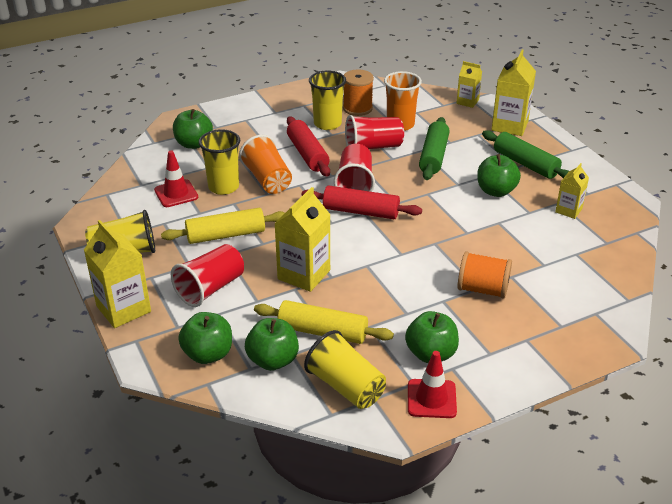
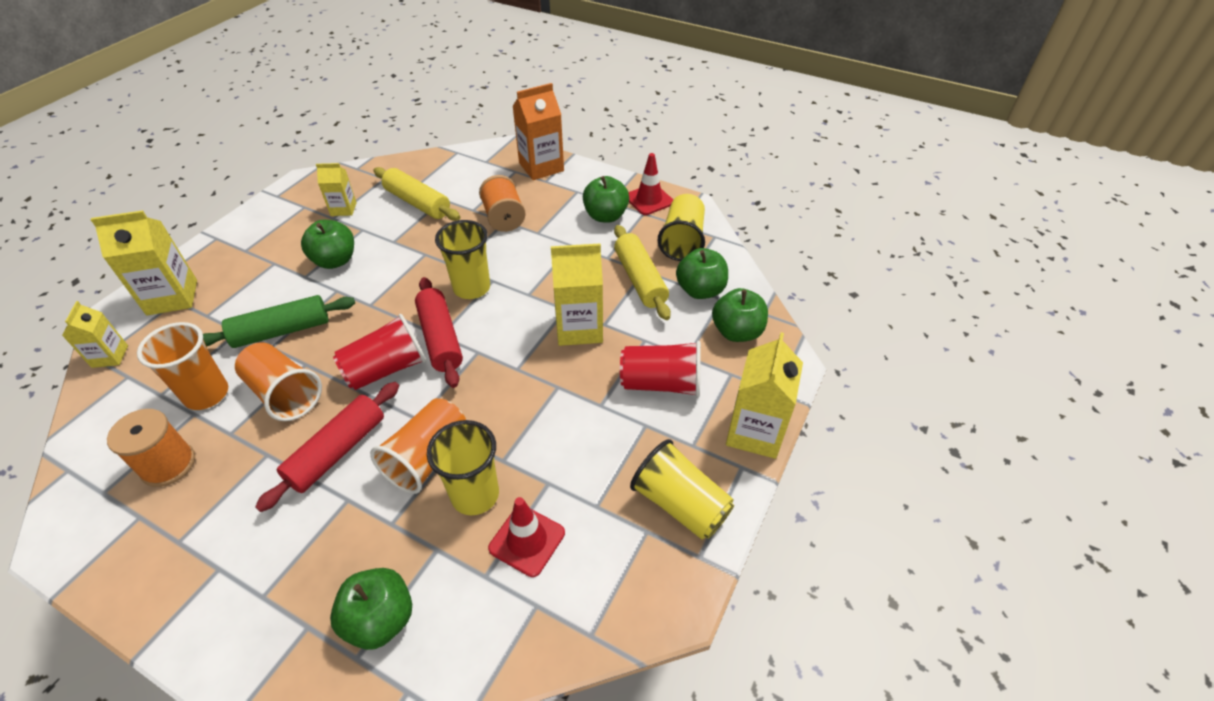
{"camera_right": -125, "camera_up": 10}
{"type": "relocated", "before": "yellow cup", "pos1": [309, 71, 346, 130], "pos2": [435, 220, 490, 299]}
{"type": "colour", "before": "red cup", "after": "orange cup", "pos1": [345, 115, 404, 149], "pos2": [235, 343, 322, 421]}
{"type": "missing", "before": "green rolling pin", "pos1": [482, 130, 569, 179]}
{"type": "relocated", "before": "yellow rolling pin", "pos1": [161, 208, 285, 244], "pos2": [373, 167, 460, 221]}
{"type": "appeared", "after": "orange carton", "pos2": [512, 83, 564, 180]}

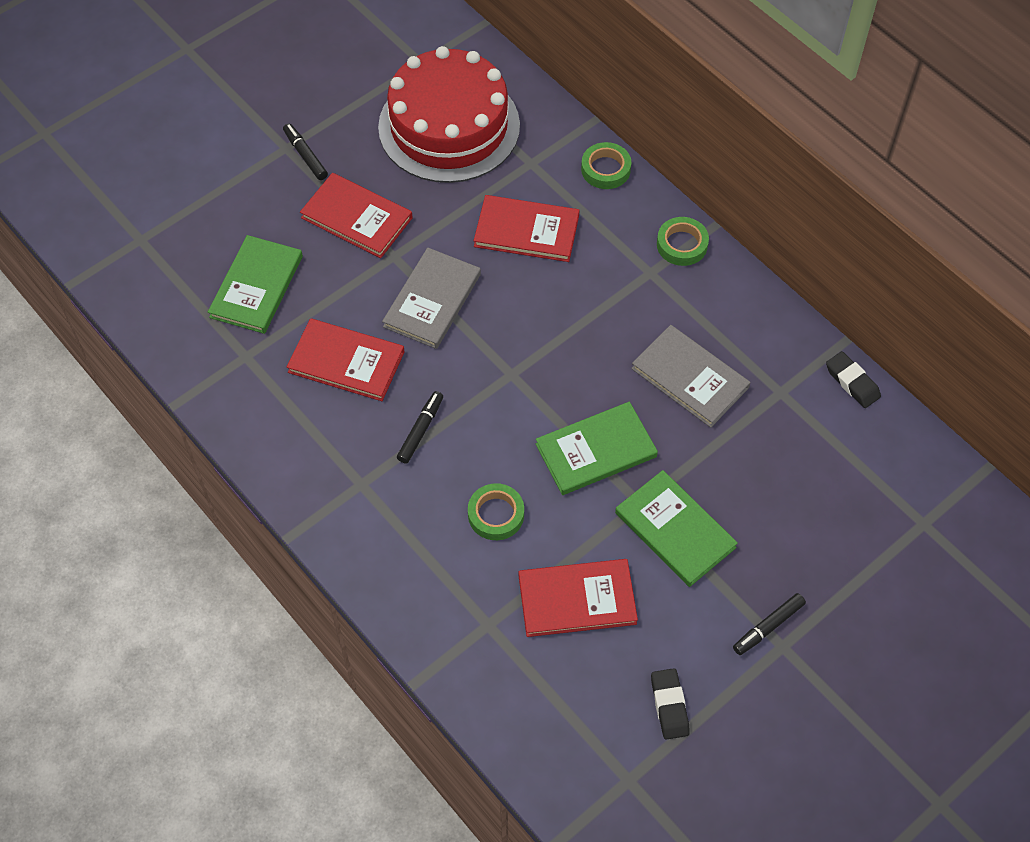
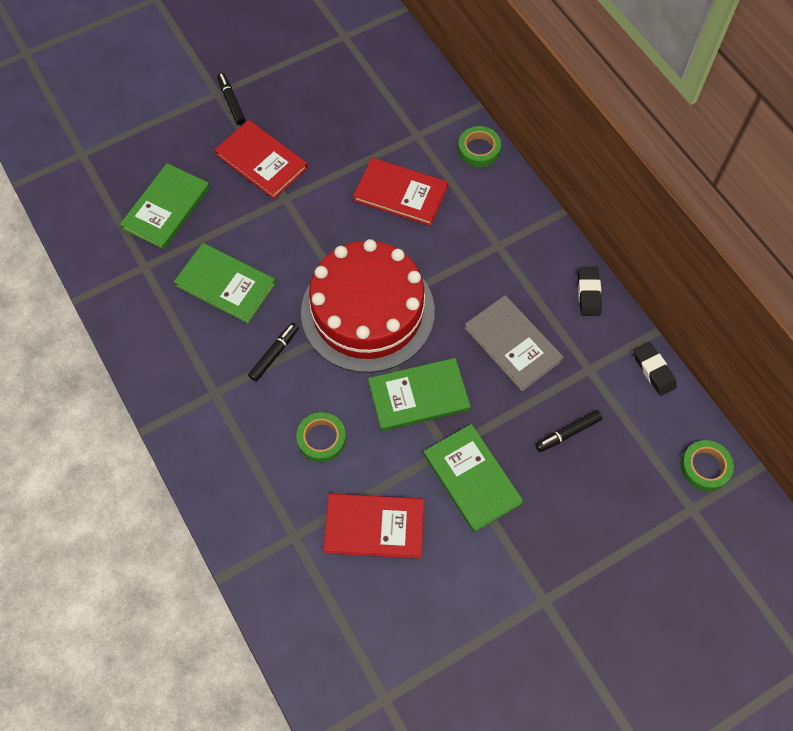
{"camera_right": 10, "camera_up": 5}
{"type": "relocated", "before": "red cake", "pos1": [378, 46, 520, 183], "pos2": [301, 239, 435, 373]}
{"type": "relocated", "before": "green tape", "pos1": [657, 217, 709, 266], "pos2": [681, 440, 734, 491]}
{"type": "missing", "before": "grey book", "pos1": [382, 247, 481, 349]}
{"type": "colour", "before": "red book", "after": "green book", "pos1": [287, 318, 405, 401], "pos2": [174, 243, 276, 324]}
{"type": "relocated", "before": "black marker", "pos1": [733, 593, 806, 655], "pos2": [535, 410, 602, 452]}
{"type": "relocated", "before": "black eraser", "pos1": [651, 668, 690, 740], "pos2": [578, 267, 602, 316]}

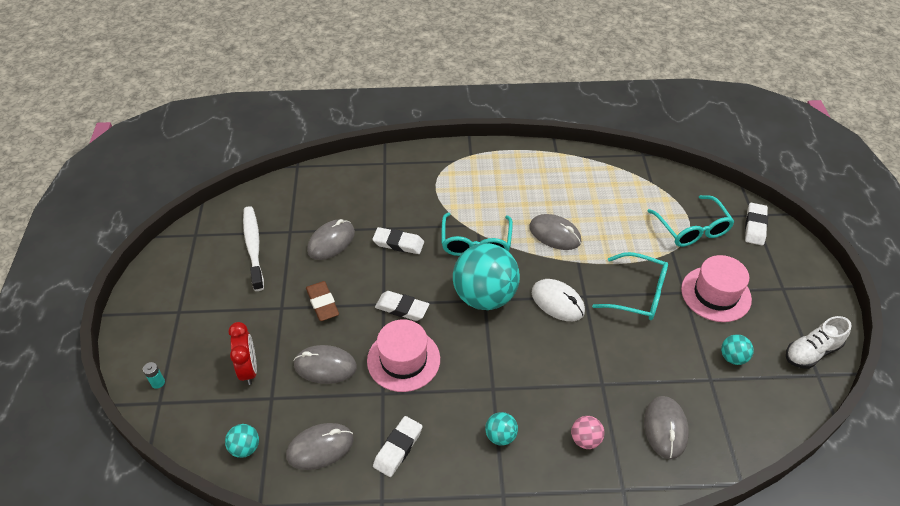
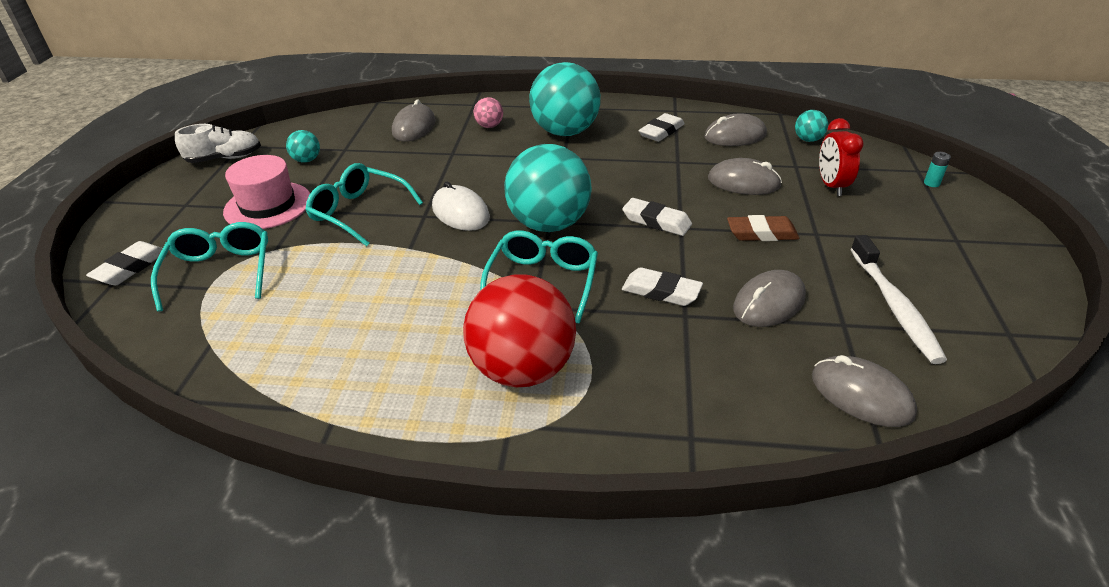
{"camera_right": -170, "camera_up": -10}
{"type": "relocated", "before": "grey mouse", "pos1": [529, 214, 581, 250], "pos2": [812, 355, 917, 427]}
{"type": "spun", "before": "brown eraser", "pos1": [306, 281, 339, 321], "pos2": [727, 215, 799, 241], "turn": -75}
{"type": "missing", "before": "pink hat", "pos1": [367, 319, 440, 392]}
{"type": "size", "before": "turquoise ball", "pos1": [485, 412, 518, 446], "pos2": [529, 62, 601, 136], "scale": 2.31}
{"type": "appeared", "after": "red ball", "pos2": [463, 274, 576, 388]}

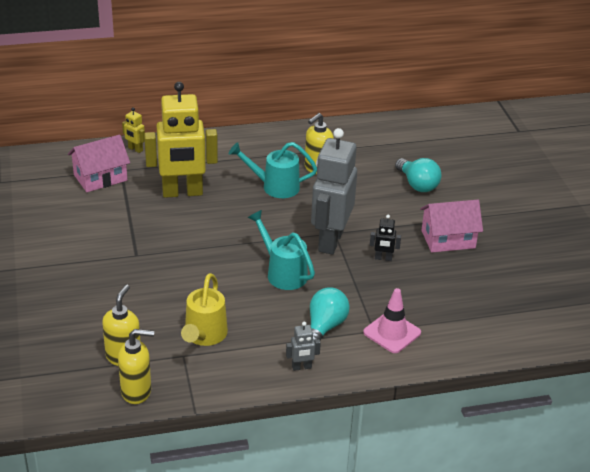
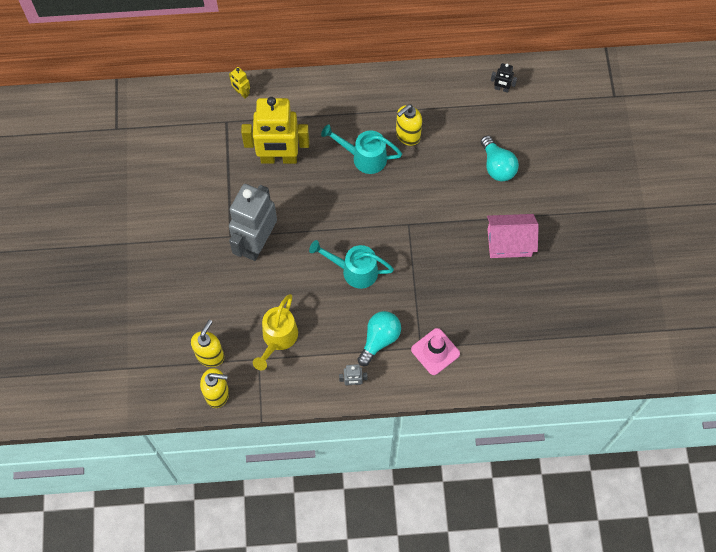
{"camera_right": 10, "camera_up": 30}
{"type": "relocated", "before": "grey robot", "pos1": [311, 128, 357, 255], "pos2": [229, 184, 277, 261]}
{"type": "missing", "before": "pink house", "pos1": [68, 135, 130, 192]}
{"type": "spun", "before": "turquoise watering can", "pos1": [248, 210, 315, 290], "pos2": [309, 240, 394, 289], "turn": -45}
{"type": "relocated", "before": "black robot", "pos1": [370, 215, 401, 261], "pos2": [491, 63, 517, 93]}

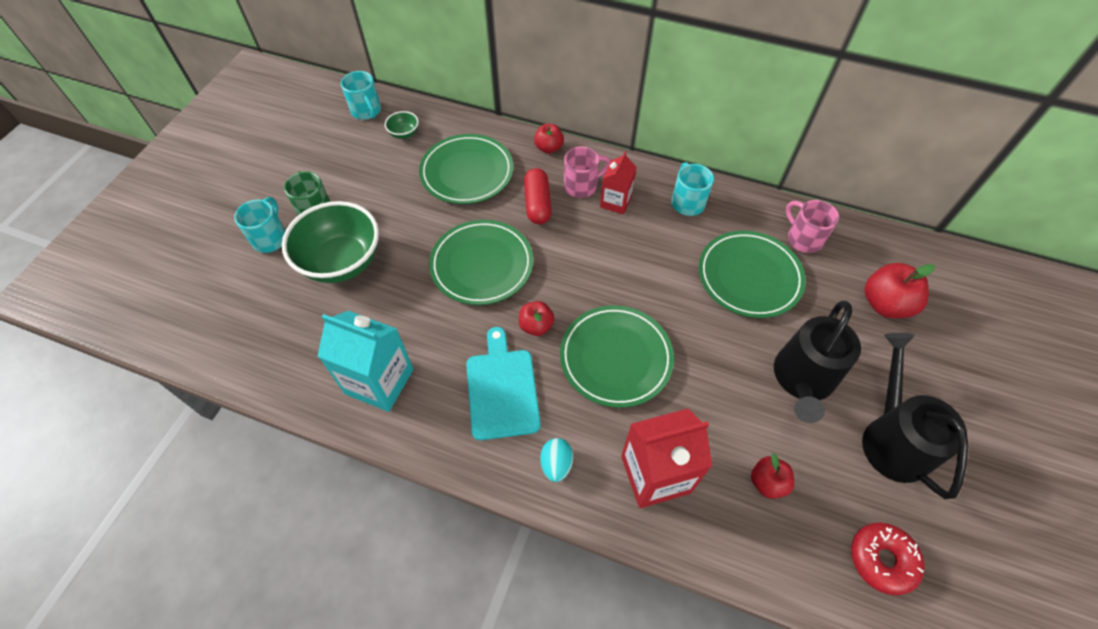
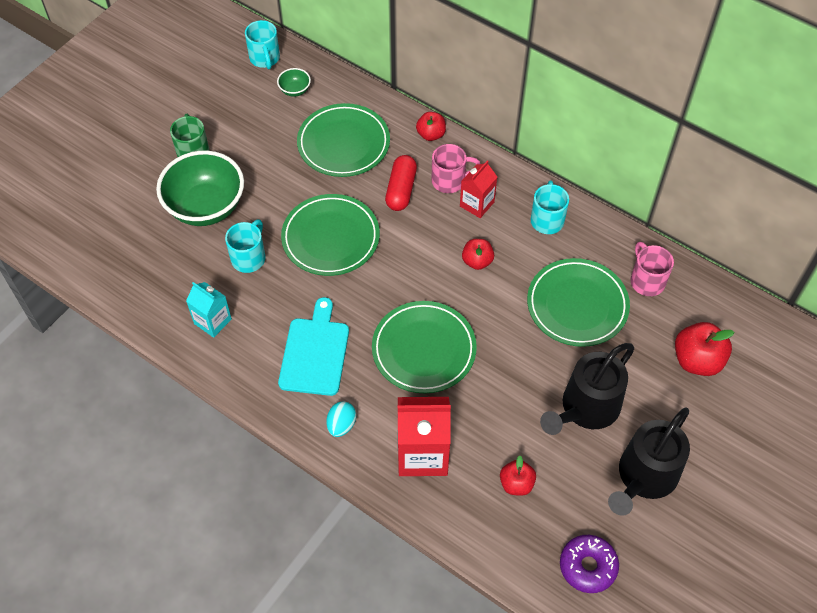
{"camera_right": 15, "camera_up": 0}
{"type": "relocated", "before": "turquoise mug", "pos1": [234, 197, 286, 253], "pos2": [225, 220, 266, 273]}
{"type": "relocated", "before": "red apple", "pos1": [519, 301, 554, 336], "pos2": [462, 239, 494, 270]}
{"type": "size", "before": "turquoise carton", "pos1": [318, 311, 414, 412], "pos2": [186, 282, 232, 338], "scale": 0.6}
{"type": "spun", "before": "black watering can", "pos1": [862, 333, 968, 499], "pos2": [608, 407, 690, 516], "turn": -150}
{"type": "colour", "before": "red donut", "after": "purple donut", "pos1": [851, 522, 925, 595], "pos2": [560, 535, 619, 593]}

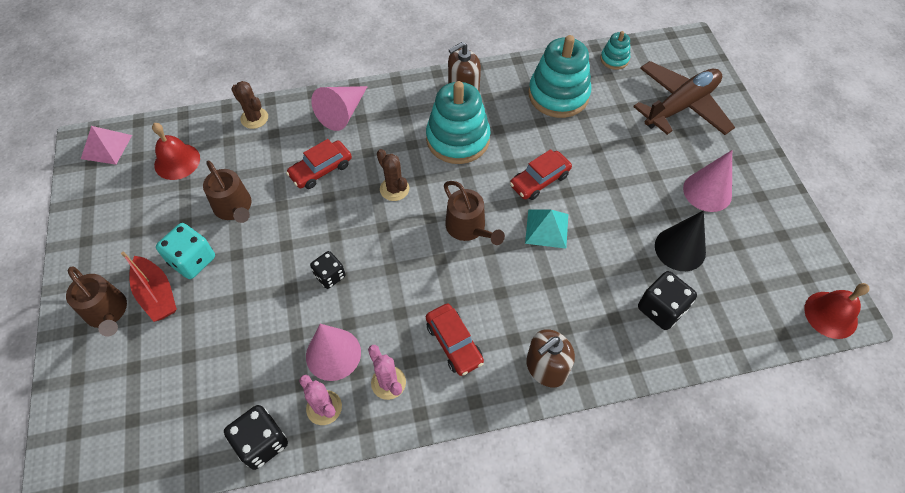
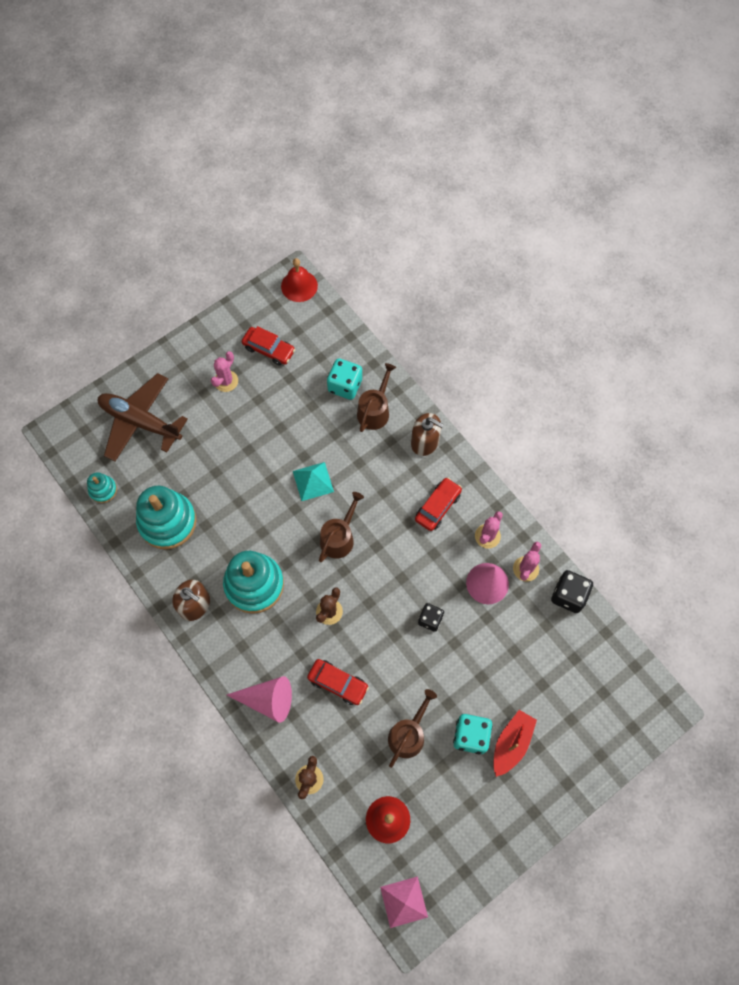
{"camera_right": -115, "camera_up": 10}
{"type": "relocated", "before": "red car", "pos1": [510, 149, 572, 200], "pos2": [242, 326, 295, 366]}
{"type": "exchanged", "before": "pink cone", "after": "pink cactus", "pos1": [683, 150, 732, 212], "pos2": [211, 351, 238, 392]}
{"type": "missing", "before": "black cone", "pos1": [655, 211, 706, 271]}
{"type": "relocated", "before": "brown watering can", "pos1": [66, 267, 127, 336], "pos2": [357, 363, 396, 432]}
{"type": "colour", "before": "black dice", "after": "turquoise dice", "pos1": [638, 271, 697, 330], "pos2": [327, 358, 362, 400]}

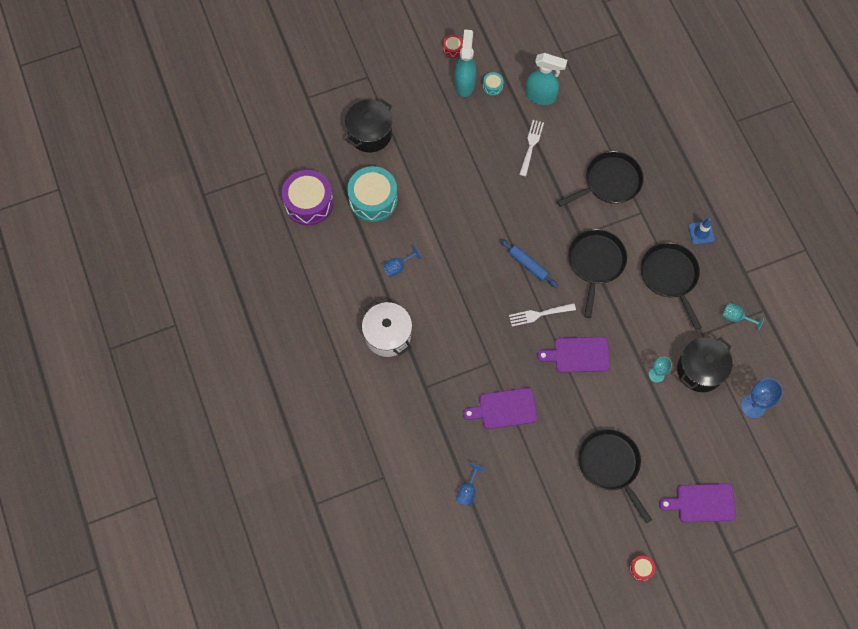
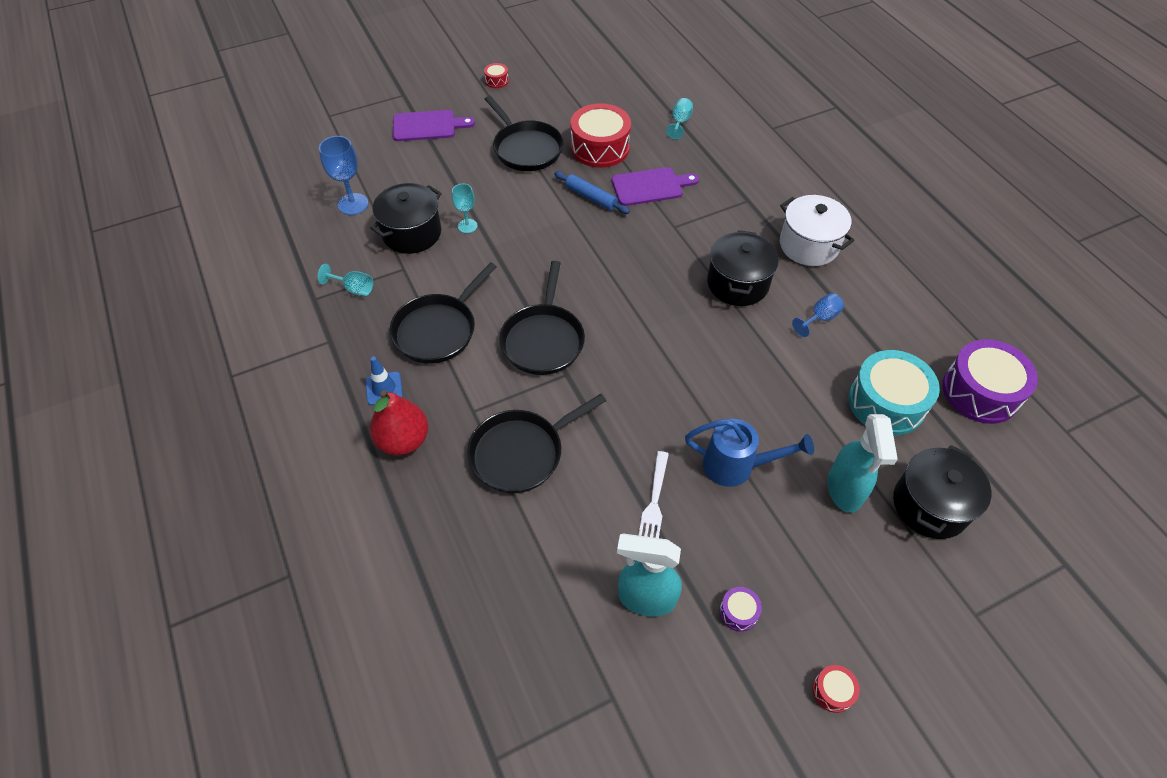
{"camera_right": 175, "camera_up": -15}
{"type": "relocated", "before": "turquoise spray bottle", "pos1": [455, 29, 476, 97], "pos2": [827, 414, 898, 513]}
{"type": "colour", "before": "turquoise drum", "after": "purple drum", "pos1": [483, 72, 504, 96], "pos2": [720, 587, 762, 631]}
{"type": "relocated", "before": "blue rolling pin", "pos1": [500, 239, 558, 288], "pos2": [554, 171, 630, 214]}
{"type": "spun", "before": "black pan", "pos1": [641, 242, 702, 330], "pos2": [390, 262, 497, 364], "turn": 60}
{"type": "missing", "before": "white fork", "pos1": [509, 303, 576, 326]}
{"type": "missing", "before": "purple cutting board", "pos1": [537, 337, 610, 373]}
{"type": "colour", "before": "blue goblet", "after": "turquoise goblet", "pos1": [456, 464, 484, 506], "pos2": [666, 98, 693, 139]}
{"type": "appeared", "after": "red drum", "pos2": [570, 103, 631, 168]}
{"type": "appeared", "after": "black pot", "pos2": [707, 230, 779, 306]}
{"type": "appeared", "after": "red pear", "pos2": [370, 390, 428, 455]}
{"type": "appeared", "after": "blue watering can", "pos2": [685, 419, 814, 487]}

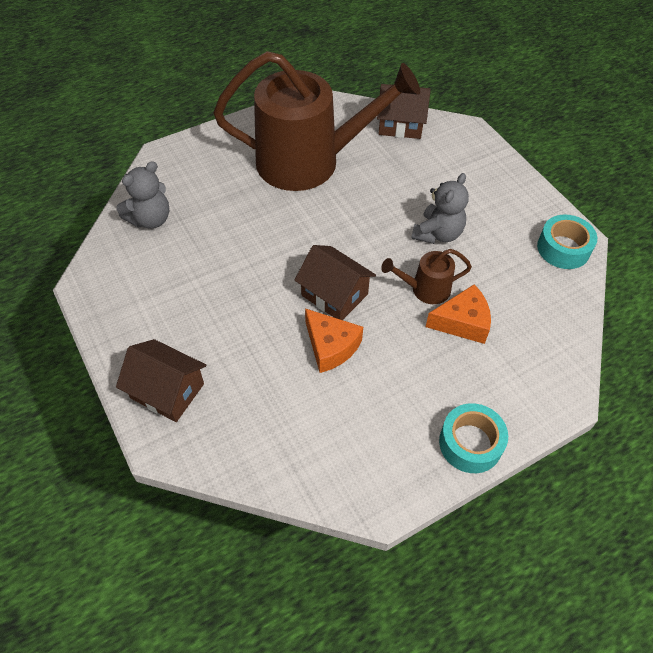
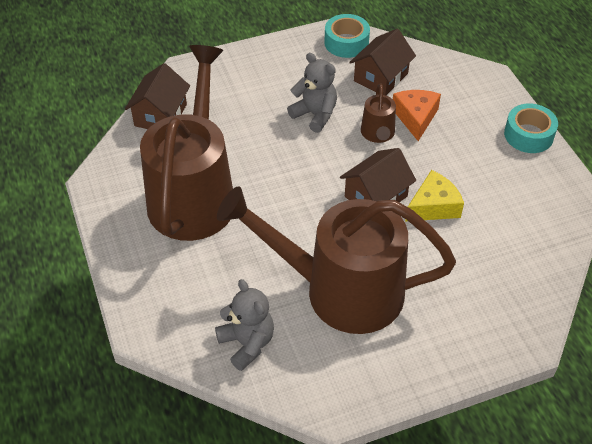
{"camera_right": -80, "camera_up": -5}
{"type": "colour", "before": "orange cheese", "after": "yellow cheese", "pos1": [305, 308, 363, 373], "pos2": [405, 170, 464, 222]}
{"type": "relocated", "before": "brown house", "pos1": [116, 339, 206, 422], "pos2": [349, 29, 416, 95]}
{"type": "appeared", "after": "brown watering can", "pos2": [217, 186, 456, 334]}

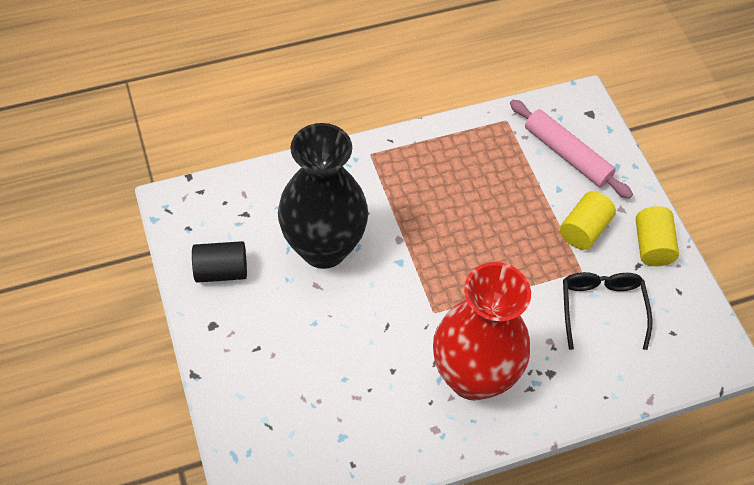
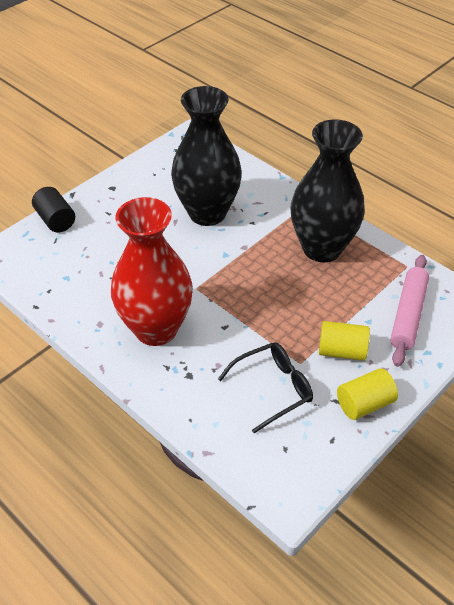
{"camera_right": 65, "camera_up": -10}
{"type": "relocated", "before": "black cylinder", "pos1": [192, 241, 247, 283], "pos2": [32, 187, 75, 233]}
{"type": "appeared", "after": "black vase", "pos2": [291, 119, 365, 262]}

